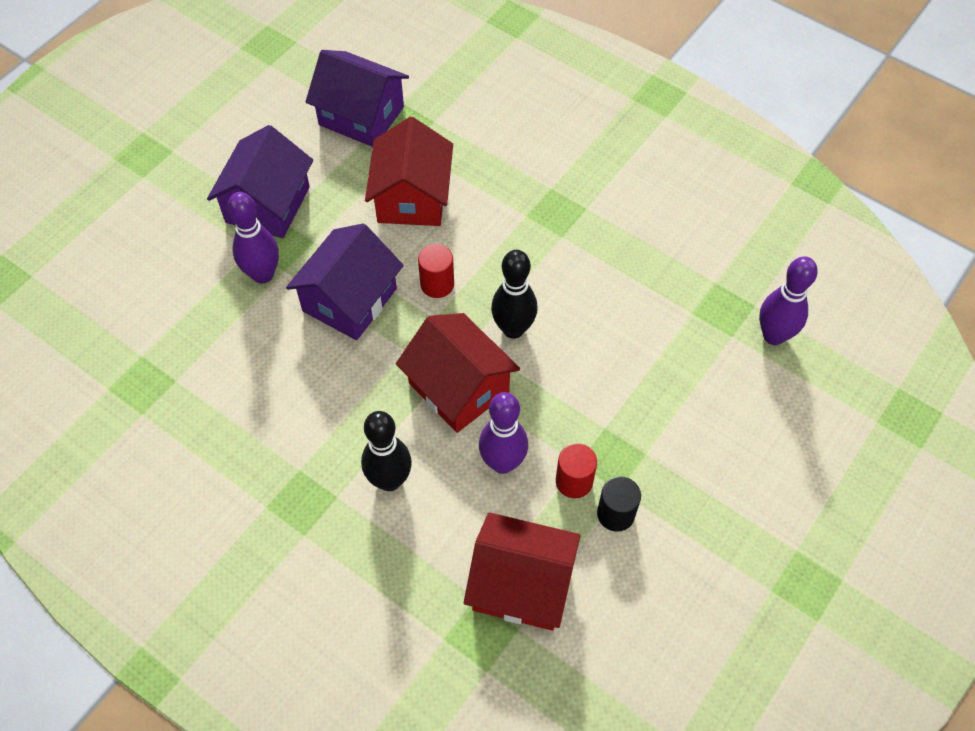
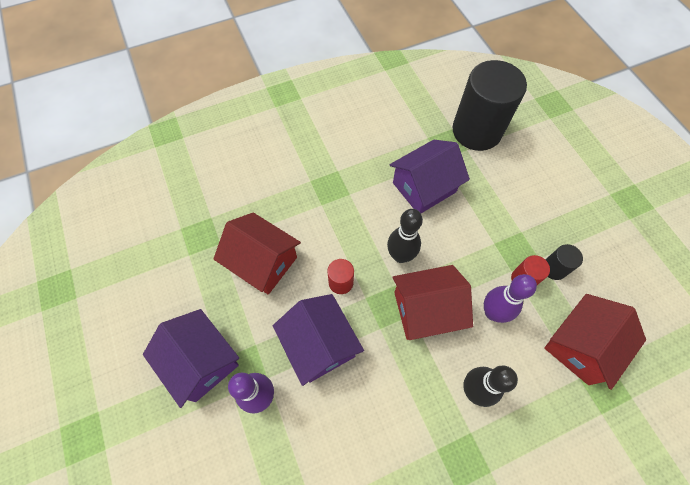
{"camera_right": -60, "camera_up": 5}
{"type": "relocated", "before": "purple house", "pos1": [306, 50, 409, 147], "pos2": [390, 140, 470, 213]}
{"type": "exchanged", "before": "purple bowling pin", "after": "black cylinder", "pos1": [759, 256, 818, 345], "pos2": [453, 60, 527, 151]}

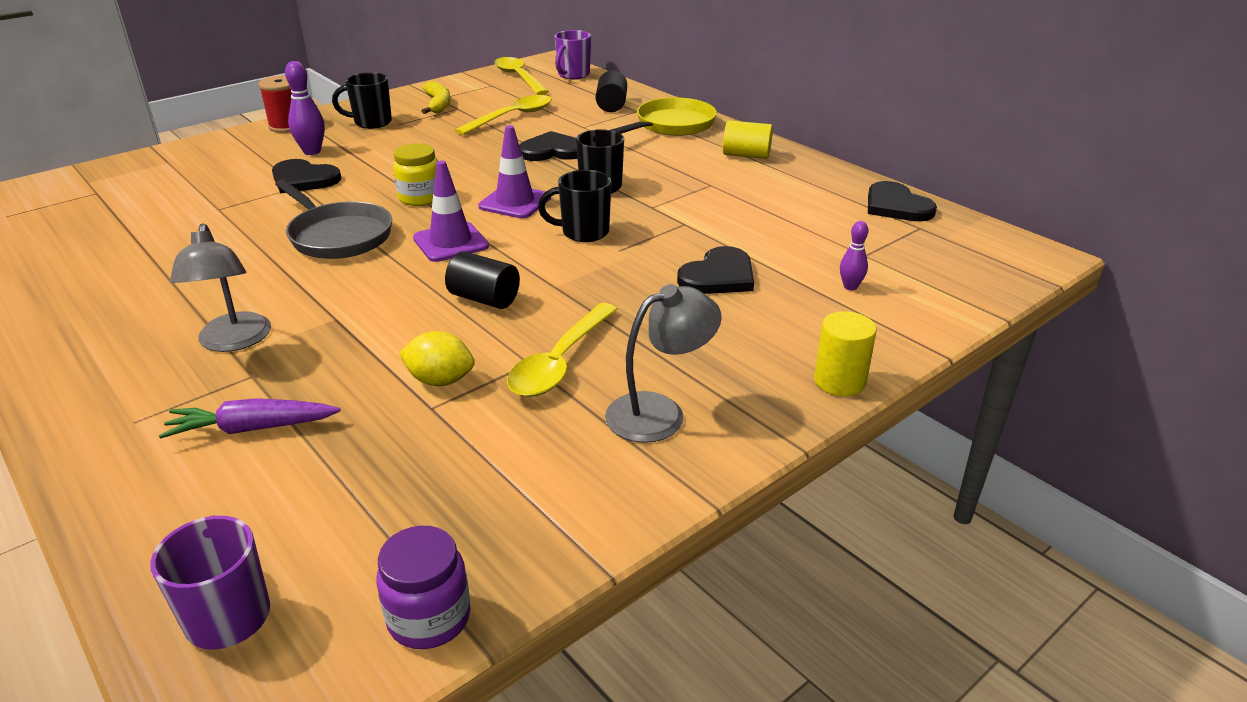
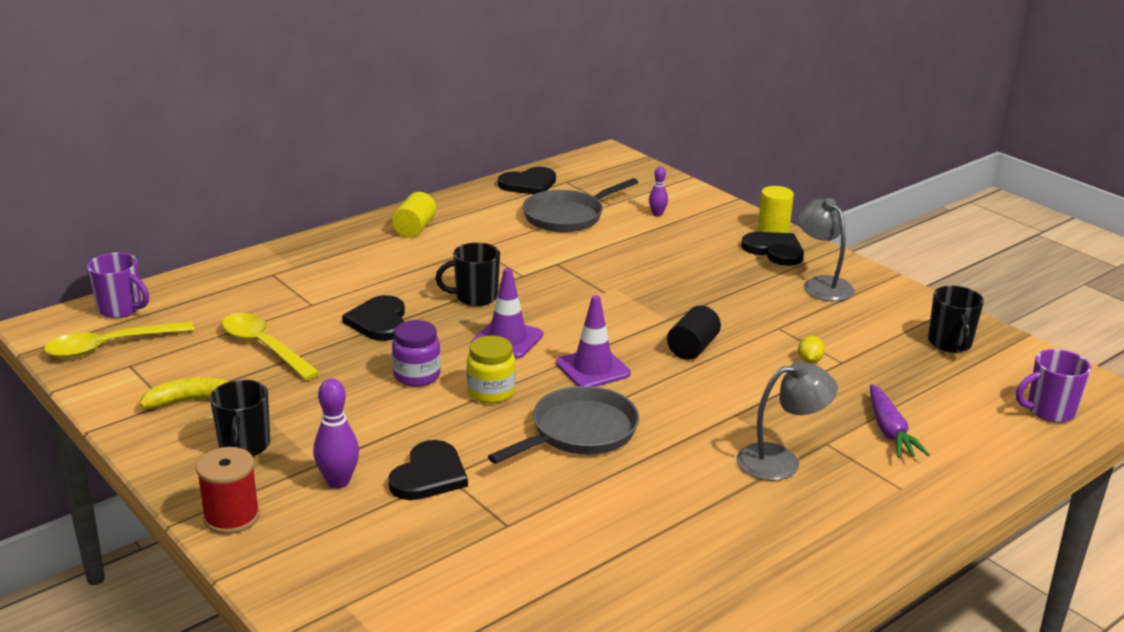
{"camera_right": -90, "camera_up": -5}
{"type": "missing", "before": "black cylinder", "pos1": [596, 70, 627, 112]}
{"type": "missing", "before": "yellow pan", "pos1": [611, 97, 717, 136]}
{"type": "relocated", "before": "black mug", "pos1": [538, 170, 611, 242], "pos2": [928, 286, 984, 353]}
{"type": "relocated", "before": "black heart", "pos1": [677, 246, 754, 294], "pos2": [741, 232, 804, 266]}
{"type": "missing", "before": "yellow spoon", "pos1": [507, 303, 618, 397]}
{"type": "size", "before": "yellow lemon", "pos1": [399, 331, 475, 386], "pos2": [798, 336, 825, 363], "scale": 0.65}
{"type": "relocated", "before": "purple jar", "pos1": [377, 526, 471, 649], "pos2": [392, 320, 441, 387]}
{"type": "appeared", "after": "grey pan", "pos2": [523, 178, 639, 233]}

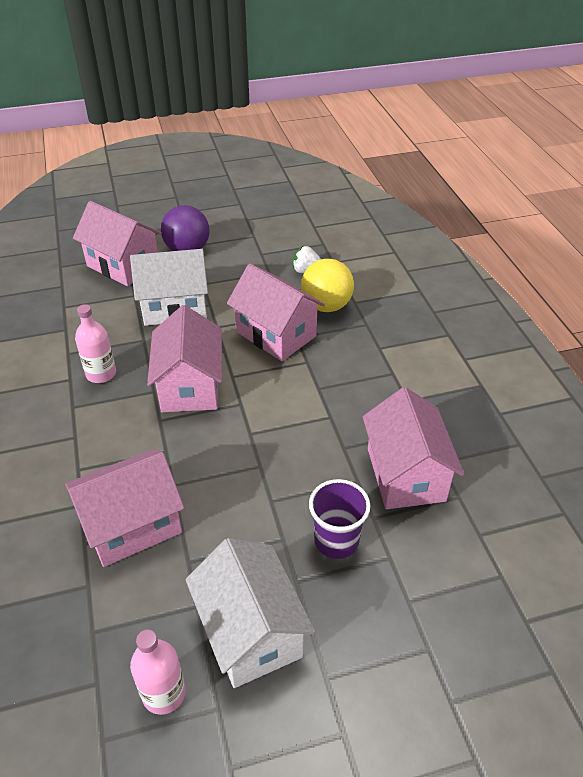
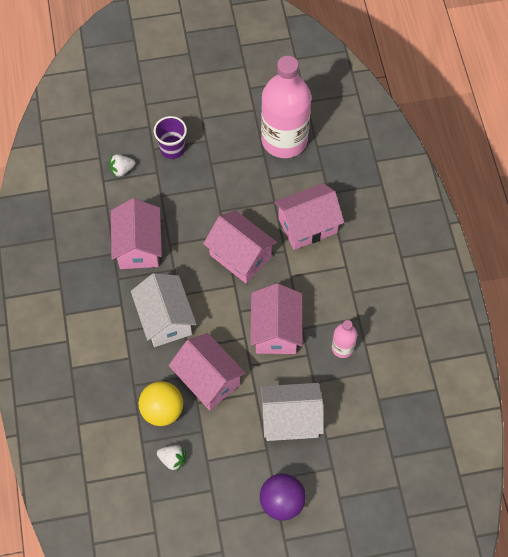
{"camera_right": -175, "camera_up": 20}
{"type": "relocated", "before": "pink house", "pos1": [73, 201, 162, 286], "pos2": [203, 210, 277, 283]}
{"type": "relocated", "before": "purple cup", "pos1": [309, 479, 370, 559], "pos2": [154, 116, 187, 159]}
{"type": "relocated", "before": "white house", "pos1": [185, 538, 315, 688], "pos2": [131, 273, 196, 347]}
{"type": "size", "before": "pink bottle", "pos1": [130, 629, 186, 715], "pos2": [261, 56, 311, 158], "scale": 2.23}
{"type": "appeared", "after": "white strawberry", "pos2": [109, 154, 135, 177]}

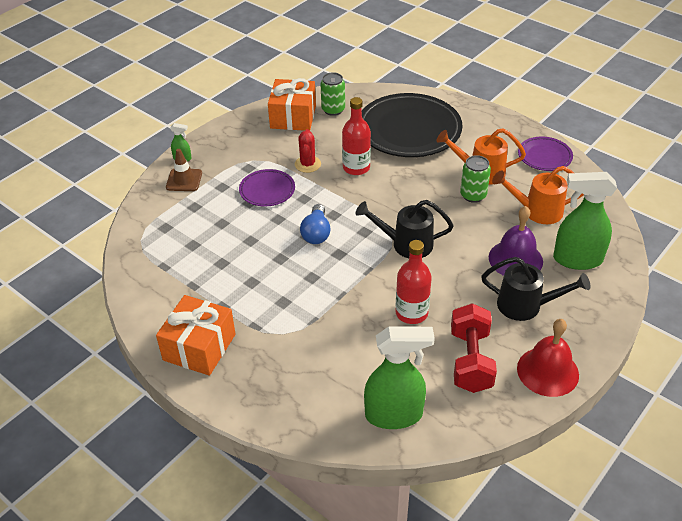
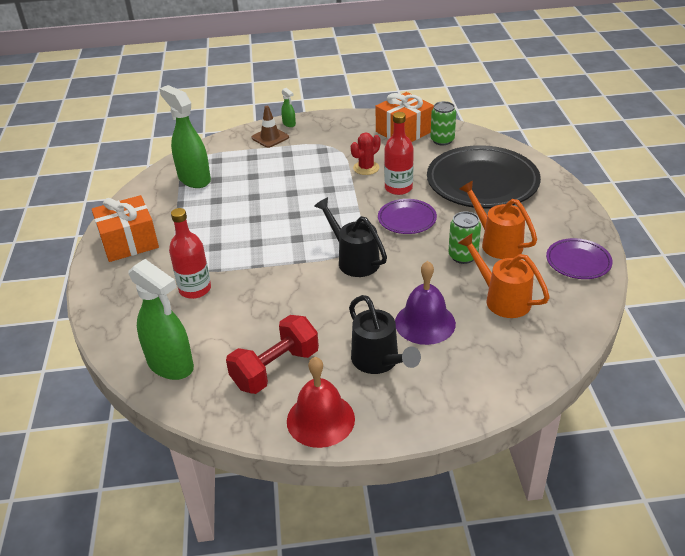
{"camera_right": 45, "camera_up": -5}
{"type": "relocated", "before": "purple plate", "pos1": [239, 169, 295, 207], "pos2": [378, 199, 437, 234]}
{"type": "relocated", "before": "green spray bottle", "pos1": [553, 172, 617, 270], "pos2": [159, 85, 211, 188]}
{"type": "missing", "before": "blue light bulb", "pos1": [300, 204, 331, 244]}
{"type": "relocated", "before": "red bottle", "pos1": [396, 240, 432, 324], "pos2": [169, 208, 211, 299]}

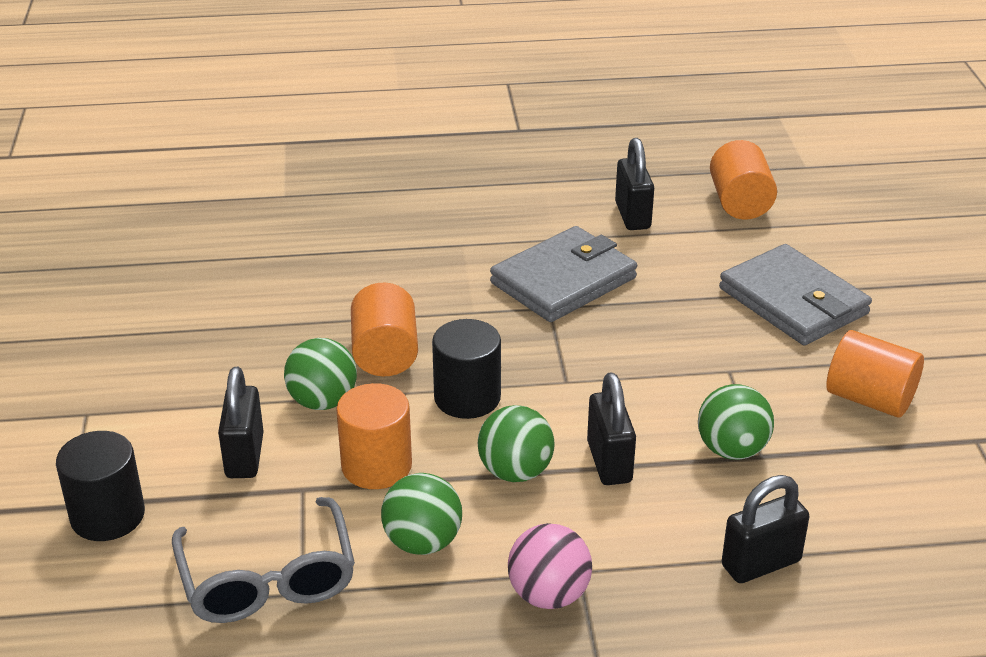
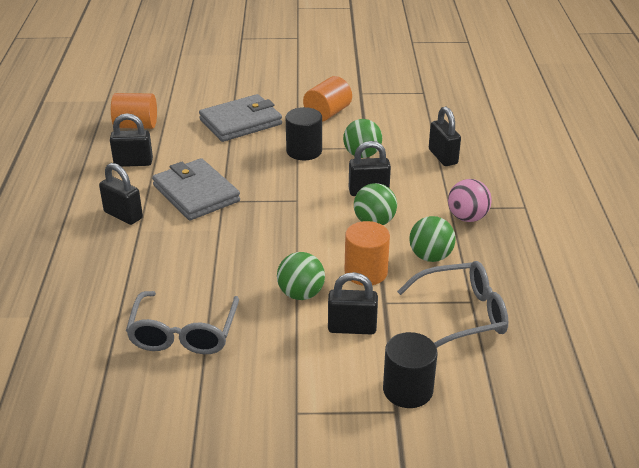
{"camera_right": -85, "camera_up": 0}
{"type": "missing", "before": "orange cylinder", "pos1": [351, 283, 418, 376]}
{"type": "relocated", "before": "black cylinder", "pos1": [432, 319, 501, 419], "pos2": [286, 107, 322, 160]}
{"type": "appeared", "after": "black padlock", "pos2": [99, 163, 143, 225]}
{"type": "appeared", "after": "grey glasses", "pos2": [126, 291, 239, 354]}

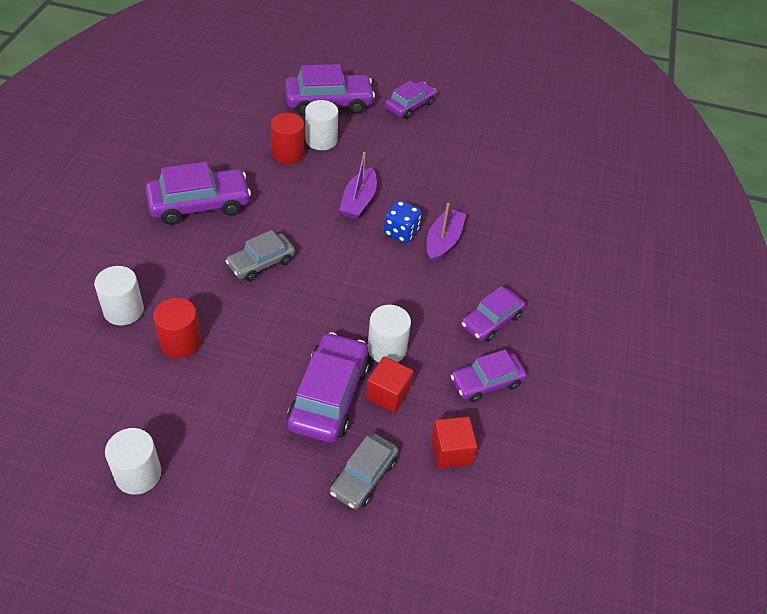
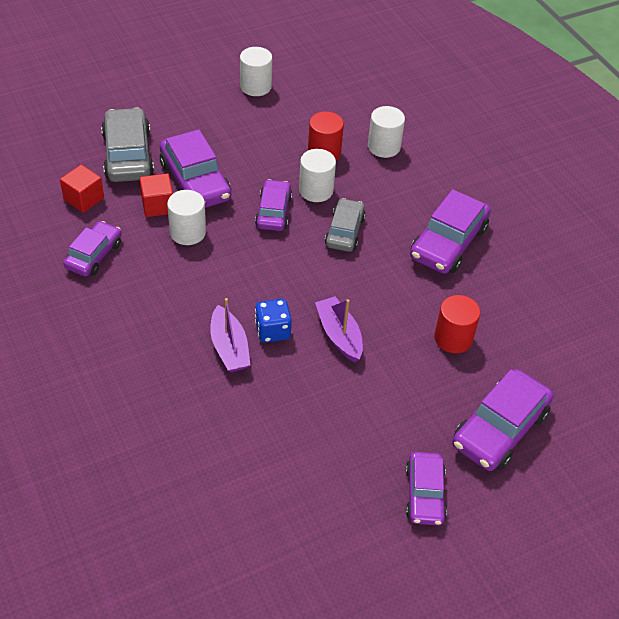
{"camera_right": 140, "camera_up": 0}
{"type": "relocated", "before": "white cylinder", "pos1": [305, 100, 338, 150], "pos2": [299, 149, 336, 202]}
{"type": "relocated", "before": "purple car", "pos1": [461, 286, 525, 342], "pos2": [255, 179, 292, 231]}
{"type": "size", "before": "grey car", "pos1": [330, 433, 398, 510], "pos2": [101, 107, 154, 182], "scale": 1.56}

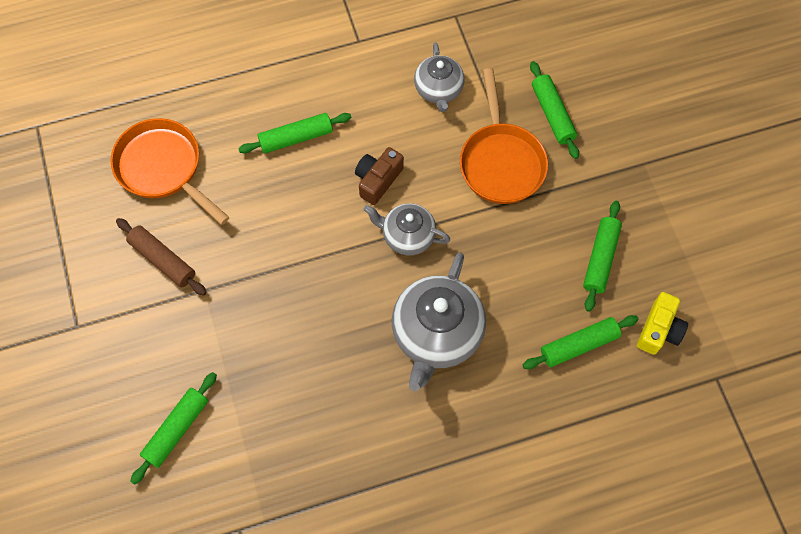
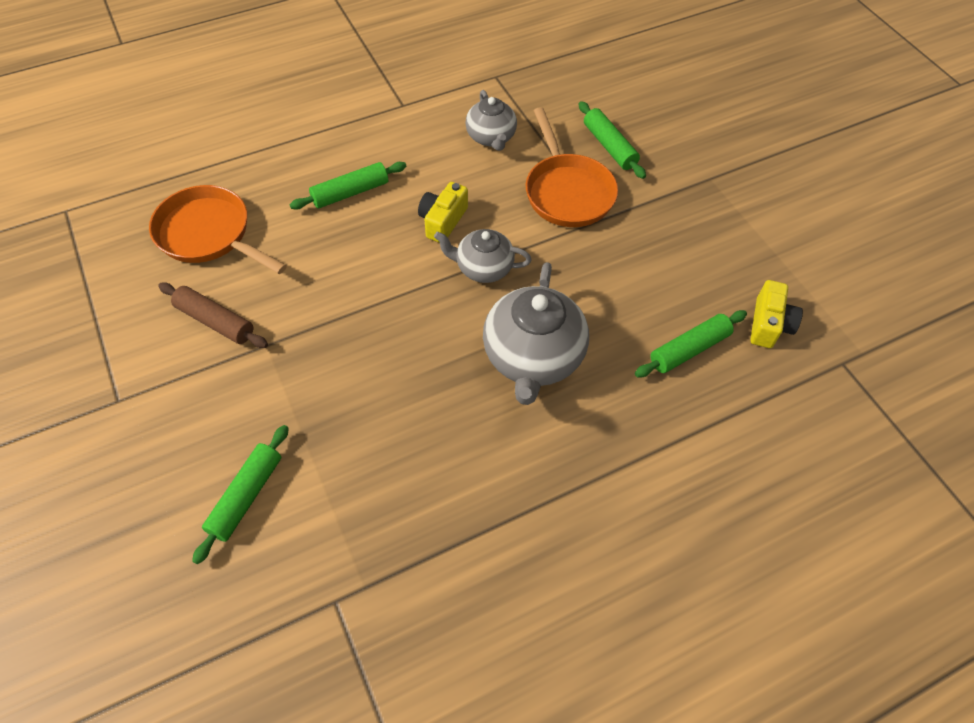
{"camera_right": -10, "camera_up": -10}
{"type": "colour", "before": "brown camera", "after": "yellow camera", "pos1": [355, 147, 404, 205], "pos2": [418, 182, 468, 243]}
{"type": "missing", "before": "green rolling pin", "pos1": [583, 201, 622, 312]}

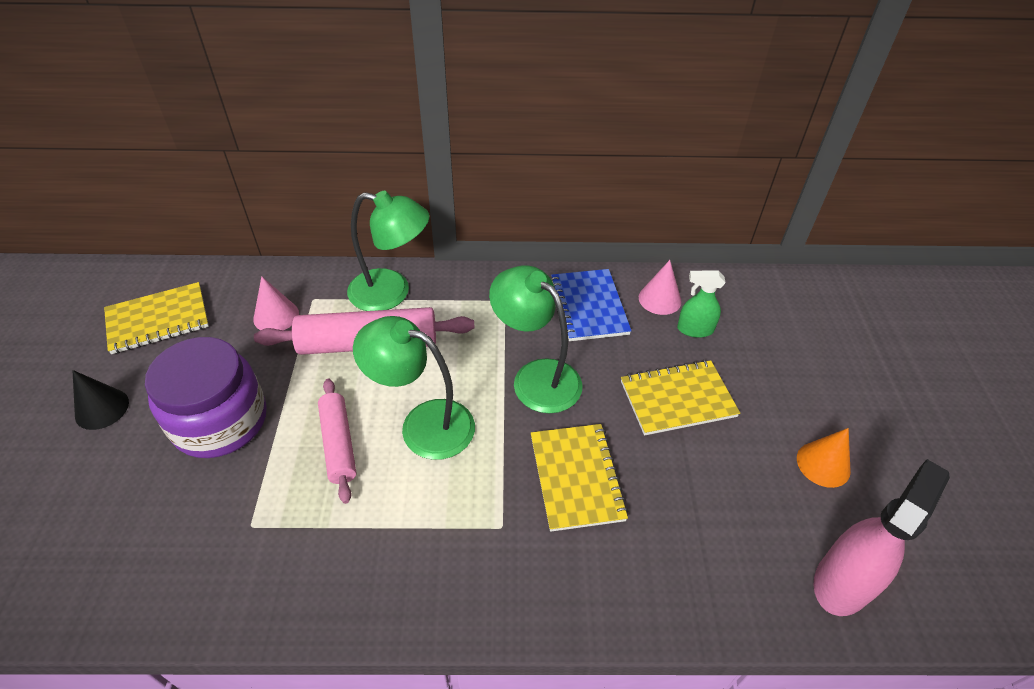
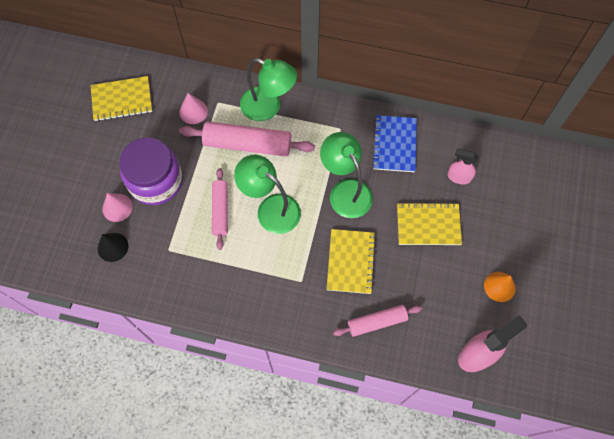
{"camera_right": 15, "camera_up": 20}
{"type": "relocated", "before": "pink cone", "pos1": [639, 260, 682, 315], "pos2": [102, 193, 133, 222]}
{"type": "colour", "before": "green spray bottle", "after": "pink spray bottle", "pos1": [677, 270, 725, 338], "pos2": [447, 149, 479, 184]}
{"type": "relocated", "before": "black cone", "pos1": [72, 370, 129, 430], "pos2": [98, 233, 128, 262]}
{"type": "appeared", "after": "pink rolling pin", "pos2": [333, 305, 422, 337]}

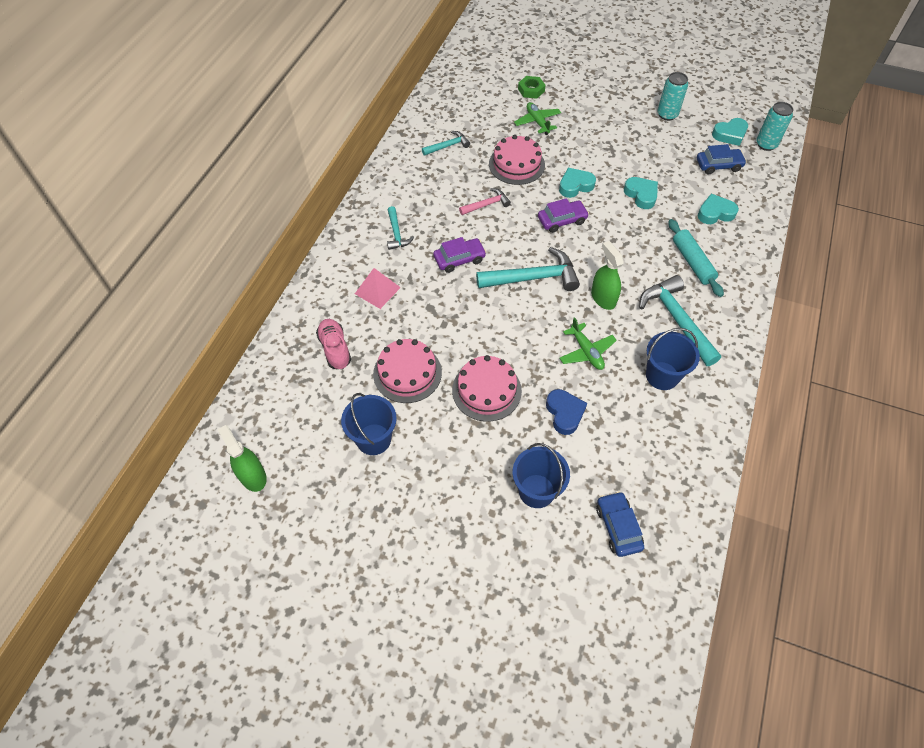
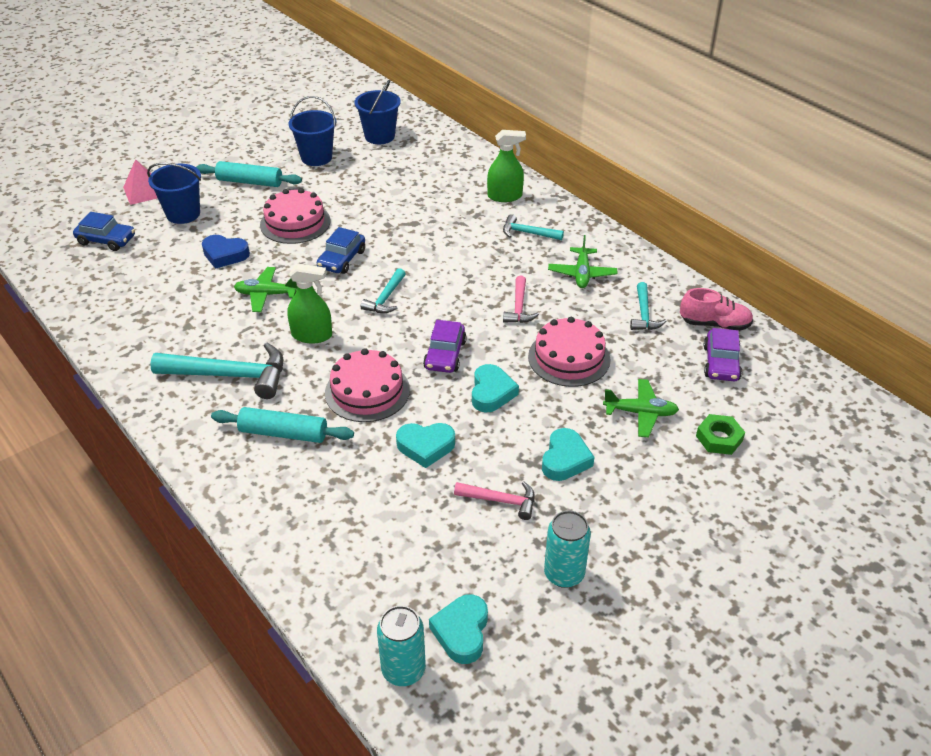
{"camera_right": 120, "camera_up": -15}
{"type": "relocated", "before": "blue car", "pos1": [697, 144, 747, 174], "pos2": [317, 227, 365, 274]}
{"type": "relocated", "before": "turquoise heart", "pos1": [697, 194, 739, 224], "pos2": [542, 428, 595, 481]}
{"type": "relocated", "before": "purple car", "pos1": [433, 237, 486, 273], "pos2": [703, 328, 742, 381]}
{"type": "size", "before": "turquoise hammer", "pos1": [476, 247, 580, 291], "pos2": [361, 268, 406, 313], "scale": 0.55}
{"type": "relocated", "before": "pink pyramid", "pos1": [355, 268, 401, 309], "pos2": [123, 159, 157, 205]}
{"type": "relocated", "before": "pink shoe", "pos1": [316, 319, 351, 369], "pos2": [680, 288, 753, 331]}
{"type": "relocated", "before": "blue bucket", "pos1": [646, 328, 700, 390], "pos2": [354, 80, 401, 144]}
{"type": "relocated", "before": "pink cake", "pos1": [373, 339, 442, 403], "pos2": [325, 348, 410, 422]}
{"type": "relocated", "before": "green spray bottle", "pos1": [217, 425, 267, 492], "pos2": [487, 130, 526, 202]}
{"type": "appeared", "after": "turquoise rolling pin", "pos2": [196, 161, 302, 187]}
{"type": "appeared", "after": "green plane", "pos2": [548, 235, 617, 288]}
{"type": "appeared", "after": "pink hammer", "pos2": [454, 481, 535, 520]}

